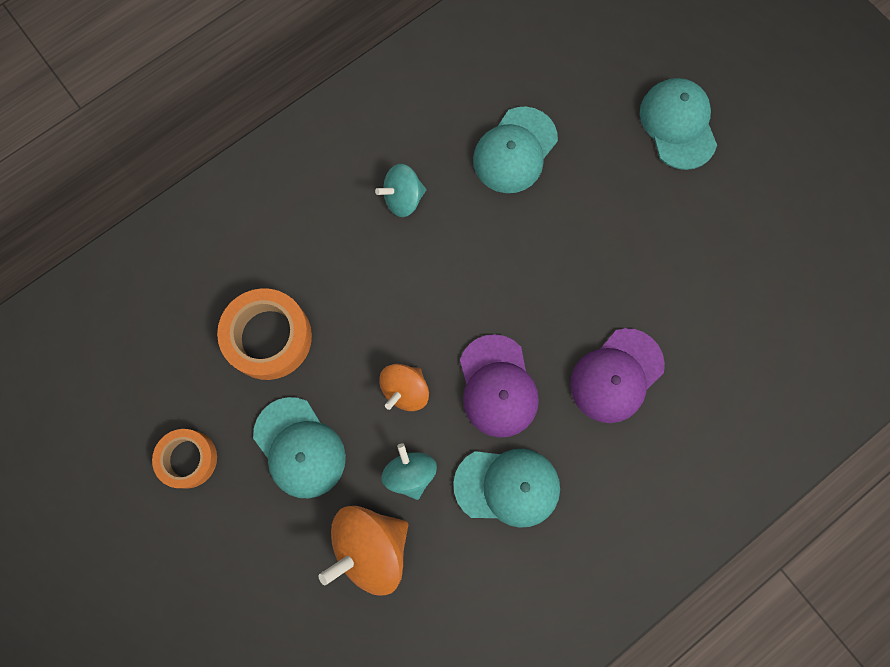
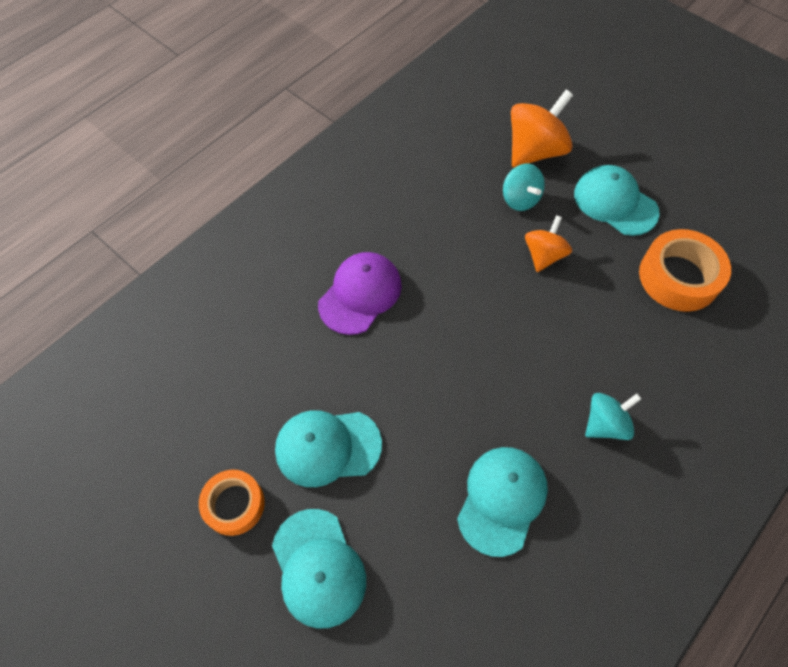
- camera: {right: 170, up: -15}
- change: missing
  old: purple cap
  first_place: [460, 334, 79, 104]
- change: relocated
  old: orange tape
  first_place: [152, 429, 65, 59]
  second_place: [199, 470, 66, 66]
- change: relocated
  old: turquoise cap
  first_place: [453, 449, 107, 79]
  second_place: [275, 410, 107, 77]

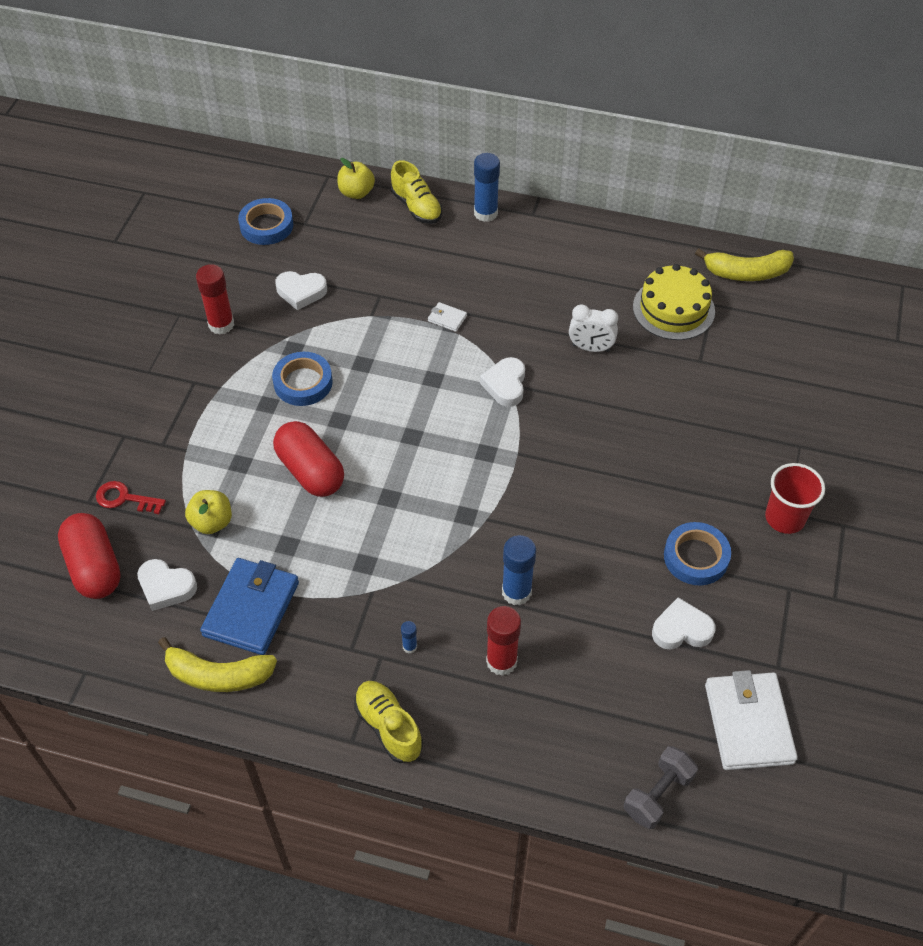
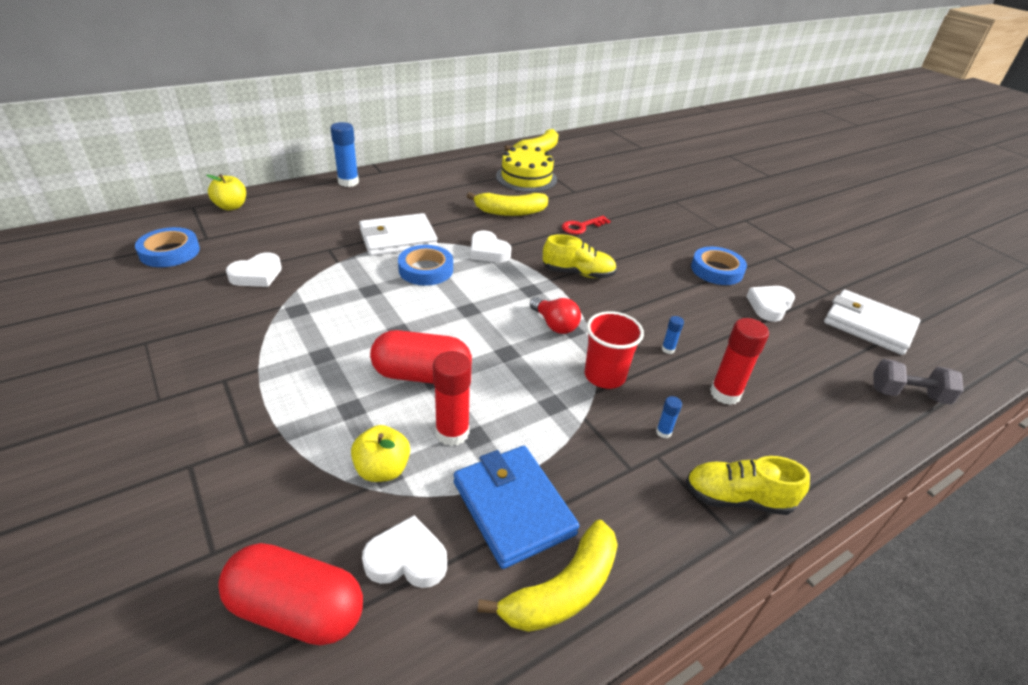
- camera: {right: -50, up: -15}
- change: relocated
  old: yellow shoe
  first_place: [391, 160, 51, 64]
  second_place: [543, 234, 74, 44]
- change: relocated
  old: red glue stick
  first_place: [196, 264, 38, 71]
  second_place: [433, 351, 39, 95]
- change: size
  old: white wallet
  first_place: [428, 302, 39, 30]
  second_place: [359, 213, 79, 43]
  factor: 2.33
- change: exchanged
  old: white clock
  new: yellow banana
  first_place: [569, 304, 49, 48]
  second_place: [467, 192, 81, 24]
- change: relocated
  old: blue tape
  first_place: [272, 352, 61, 54]
  second_place: [398, 245, 55, 41]
- change: relocated
  old: red cup
  first_place: [765, 463, 60, 71]
  second_place: [585, 311, 59, 78]
- change: relocated
  old: red key
  first_place: [96, 481, 70, 33]
  second_place: [562, 216, 48, 18]
- change: size
  old: blue glue stick
  first_place: [502, 535, 34, 70]
  second_place: [661, 316, 23, 38]
  factor: 0.48
- change: spun
  old: white heart
  first_place: [137, 559, 60, 52]
  second_place: [362, 515, 85, 73]
  degrees: -150
- change: spun
  old: grey dumbbell
  first_place: [624, 746, 74, 83]
  second_place: [873, 359, 91, 46]
  degrees: -75
- change: appeared
  new: red light bulb
  second_place: [530, 297, 51, 37]

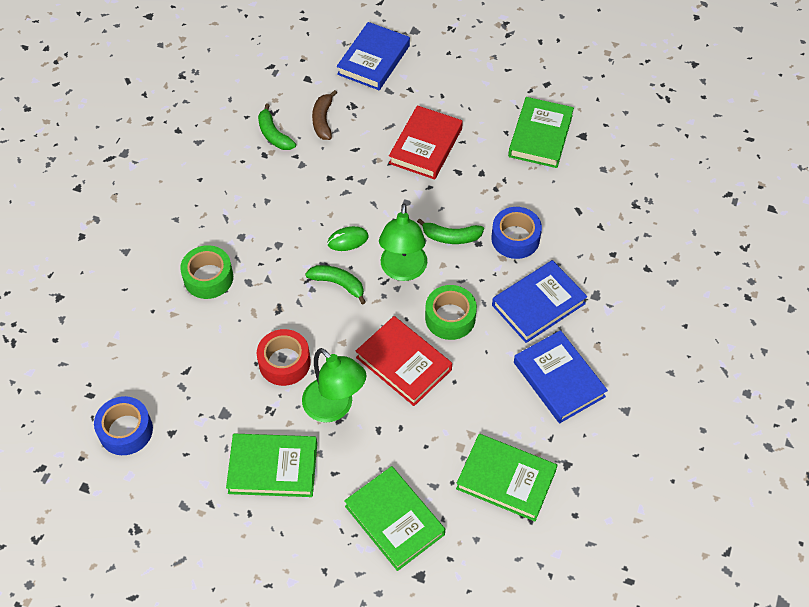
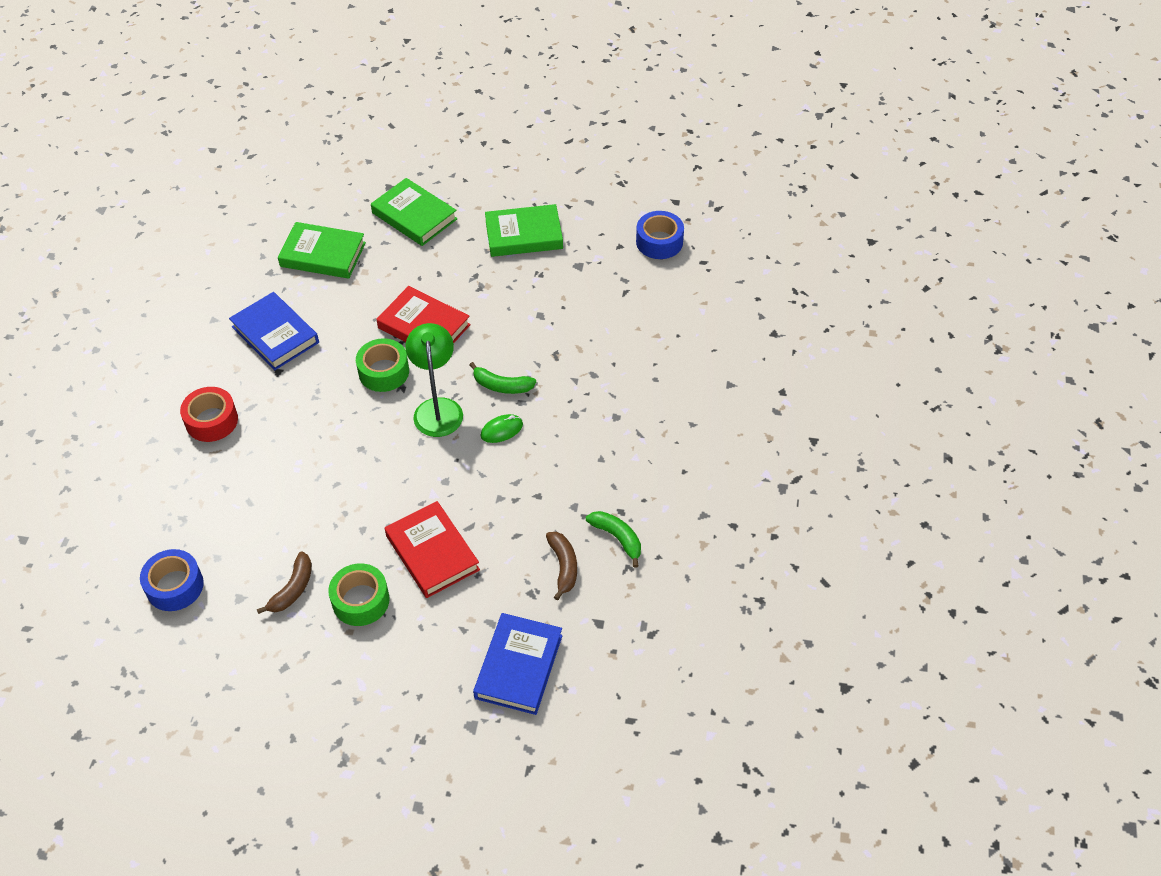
- camera: {right: 170, up: -5}
- change: exchanged
  old: green book
  new: brown banana
  first_place: [508, 97, 66, 71]
  second_place: [257, 551, 55, 63]
- change: spun
  old: red book
  first_place: [389, 105, 74, 75]
  second_place: [385, 501, 95, 97]
  degrees: -45
- change: relocated
  old: blue tape
  first_place: [491, 207, 51, 52]
  second_place: [140, 549, 64, 62]
- change: missing
  old: green banana
  first_place: [417, 218, 67, 26]
- change: relocated
  old: green tape
  first_place: [180, 245, 53, 54]
  second_place: [328, 563, 62, 63]
- change: missing
  old: blue book
  first_place: [492, 260, 95, 83]
- change: relocated
  old: red tape
  first_place: [257, 329, 54, 57]
  second_place: [180, 387, 58, 55]
- change: missing
  old: green lamp
  first_place: [302, 348, 64, 74]

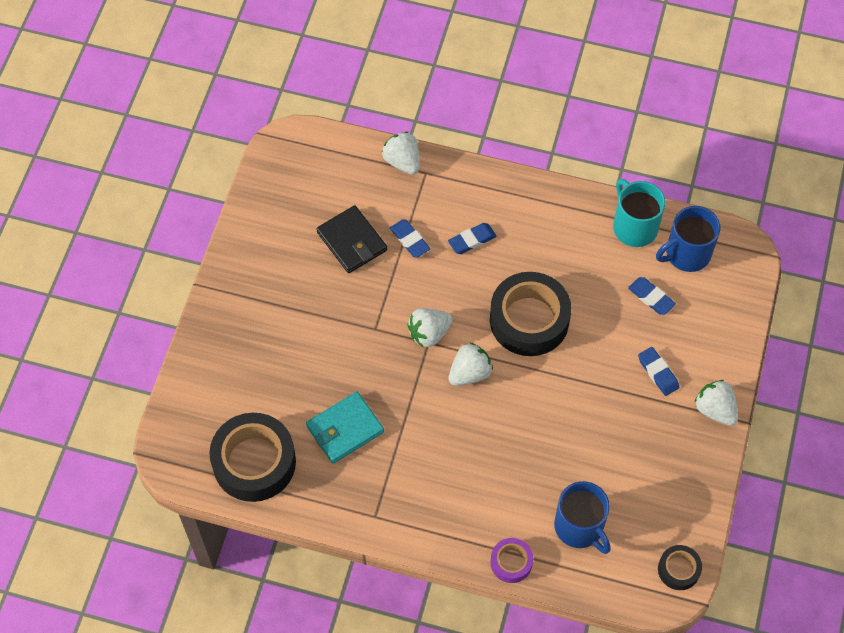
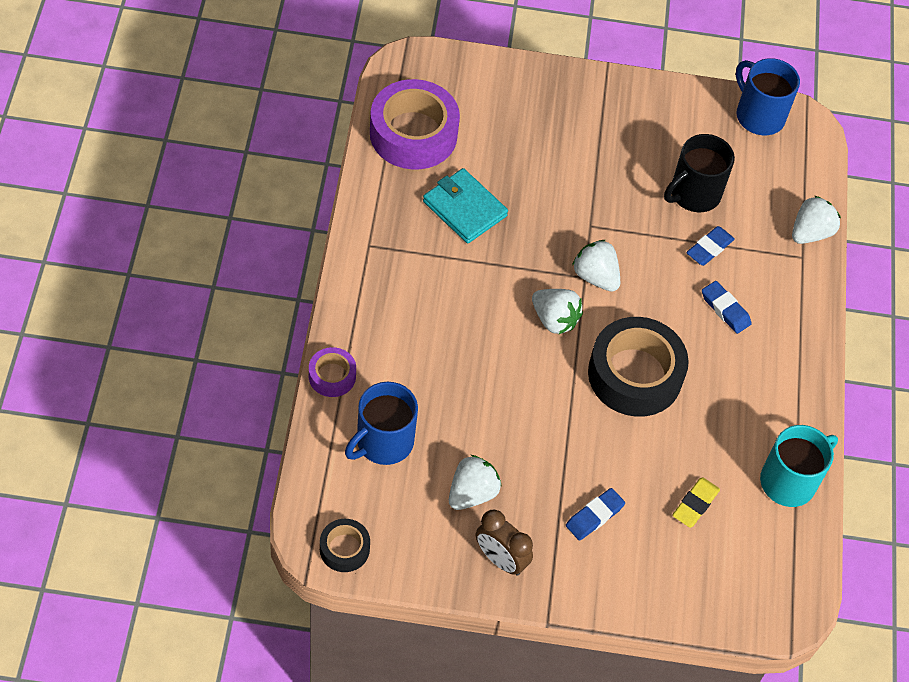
- camera: {right: 75, up: -5}
- change: exchanged
  old: black wallet
  new: black mug
  first_place: [317, 205, 70, 68]
  second_place: [664, 134, 71, 78]
- change: relocated
  old: blue mug
  first_place: [656, 206, 64, 66]
  second_place: [736, 58, 64, 77]
- change: colour
  old: blue eraser
  new: yellow eraser
  first_place: [628, 277, 48, 38]
  second_place: [672, 477, 48, 51]
- change: relocated
  old: white strawberry
  first_place: [695, 380, 43, 46]
  second_place: [449, 455, 52, 55]
- change: colour
  old: black tape
  new: purple tape
  first_place: [209, 413, 87, 89]
  second_place: [370, 79, 90, 90]
- change: appeared
  new: brown clock
  second_place: [476, 509, 57, 66]

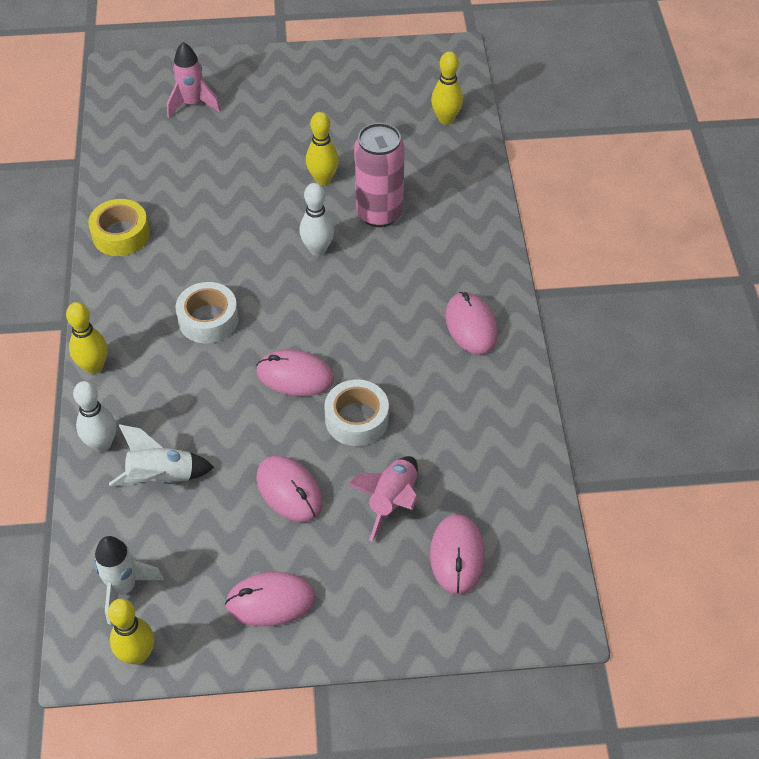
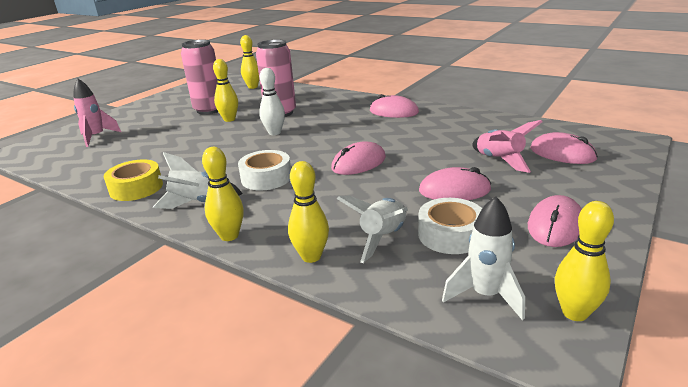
- camera: {right: -50, up: -25}
- change: relocated
  old: white tape
  first_place: [324, 380, 65, 66]
  second_place: [418, 198, 64, 56]
- change: colour
  old: white bowling pin
  new: yellow bowling pin
  first_place: [73, 381, 43, 71]
  second_place: [288, 161, 41, 102]
- change: appeared
  new: pink can
  second_place: [181, 39, 37, 76]
- change: appeared
  new: white rocket
  second_place: [153, 152, 90, 57]

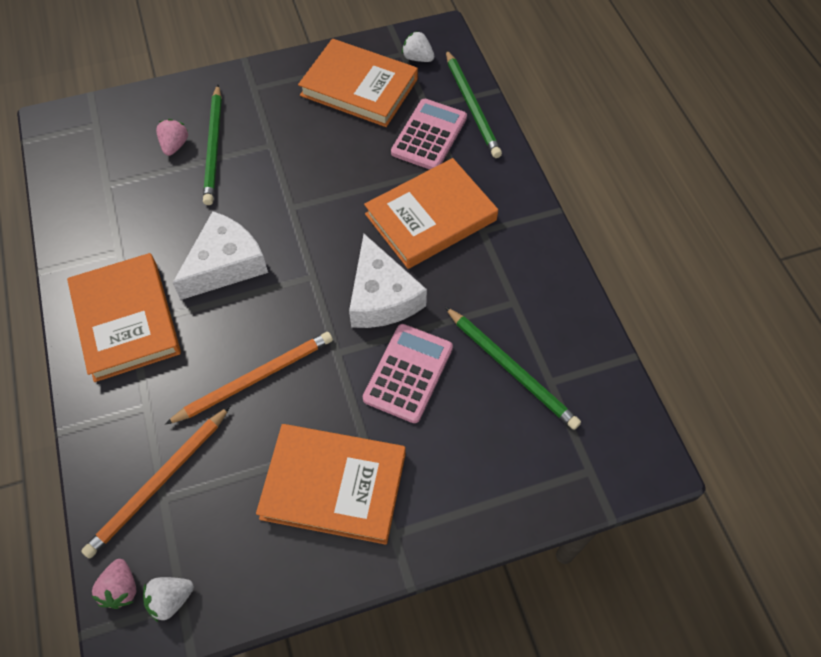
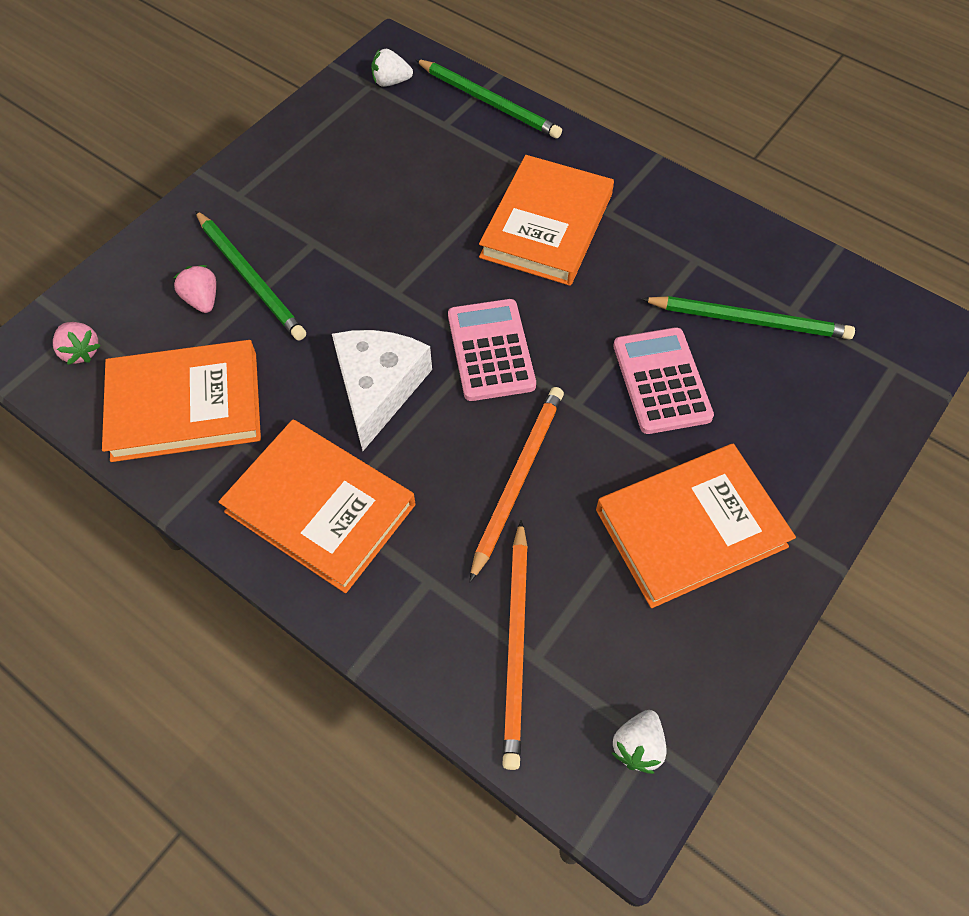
- camera: {right: -35, up: 0}
- change: relocated
  old: orange book
  first_place: [298, 39, 120, 88]
  second_place: [102, 340, 159, 122]
- change: relocated
  old: pink calculator
  first_place: [391, 99, 76, 71]
  second_place: [448, 299, 88, 102]
- change: missing
  old: white cheese
  first_place: [349, 234, 78, 94]
- change: relocated
  old: pink strawberry
  first_place: [92, 559, 45, 50]
  second_place: [53, 322, 48, 43]

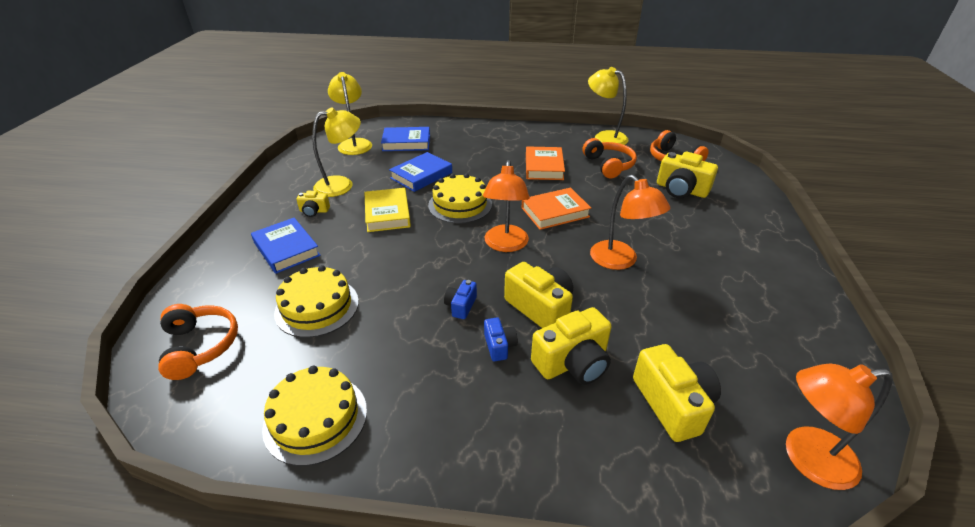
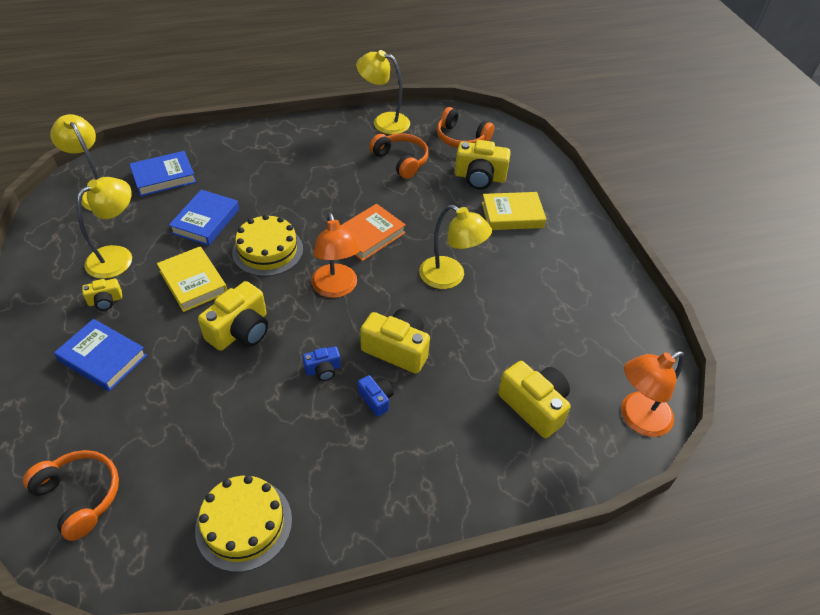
- camera: {right: -25, up: 10}
- change: missing
  old: orange book
  first_place: [526, 147, 39, 33]
- change: colour
  old: orange lamp
  new: yellow lamp
  first_place: [590, 175, 81, 95]
  second_place: [419, 204, 73, 85]
- change: missing
  old: yellow cake
  first_place: [274, 265, 85, 73]
- change: spun
  old: blue camera
  first_place: [444, 280, 33, 39]
  second_place: [303, 346, 38, 35]
  degrees: -105
- change: relocated
  old: yellow camera
  first_place: [531, 307, 80, 78]
  second_place: [198, 281, 70, 70]
- change: appeared
  new: yellow book
  second_place: [482, 192, 64, 38]

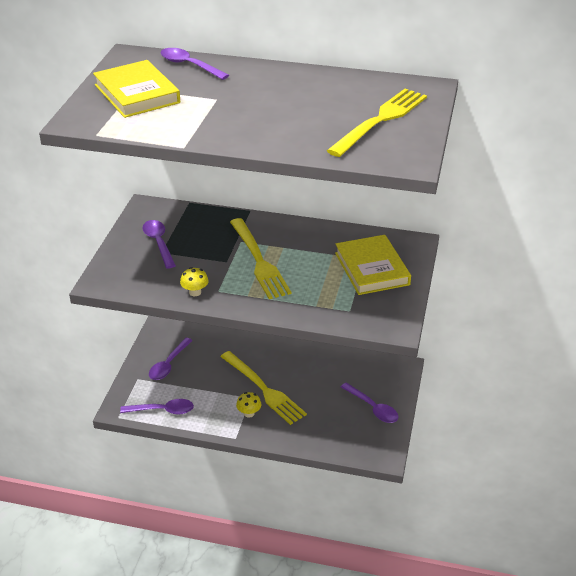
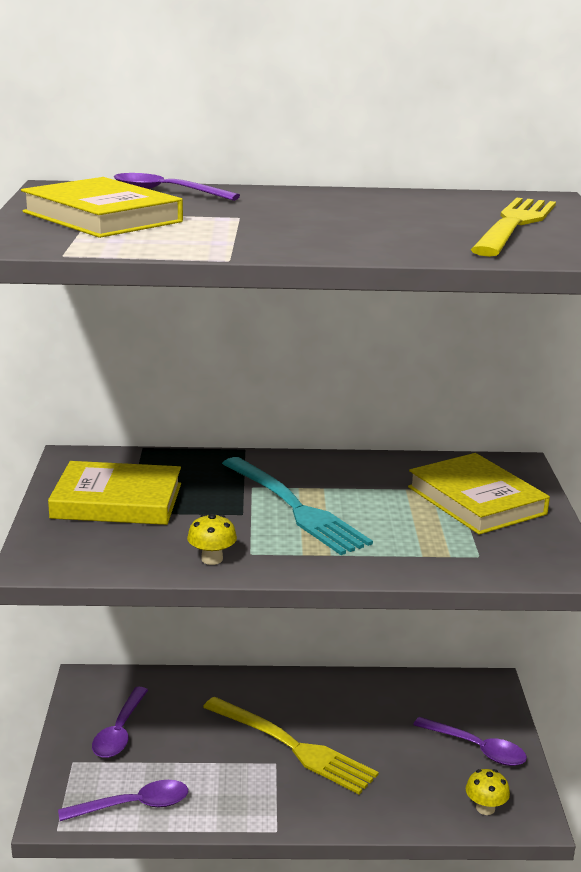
- camera: {right: -15, up: -15}
- change: colour
  old: yellow fork
  new: turquoise fork
  first_place: [230, 218, 61, 81]
  second_place: [222, 457, 151, 98]
- change: exchanged
  old: purple spoon
  new: yellow book
  first_place: [143, 220, 33, 49]
  second_place: [48, 461, 133, 64]
- change: relocated
  old: yellow mushroom
  first_place: [236, 392, 25, 26]
  second_place: [466, 769, 44, 46]

